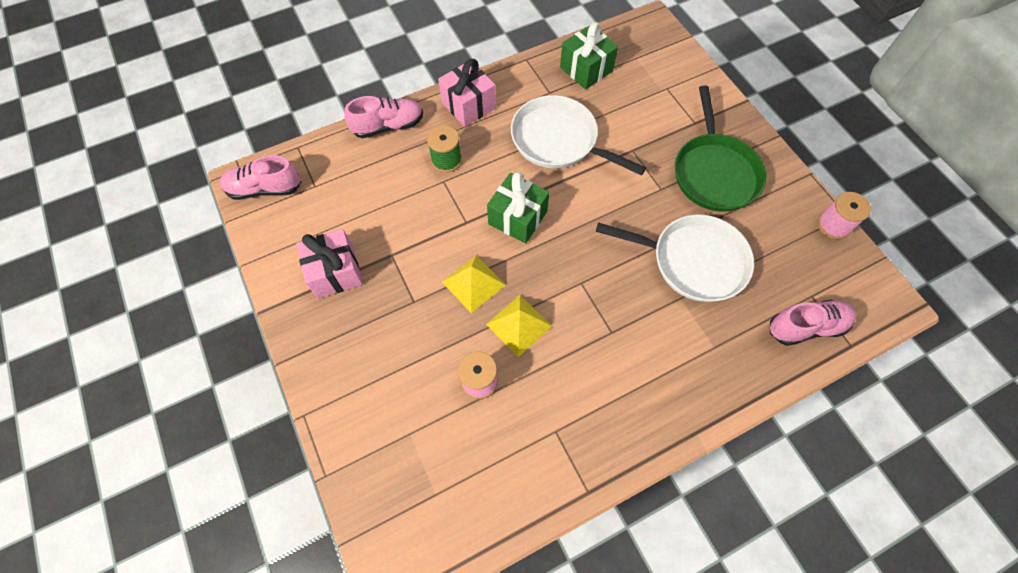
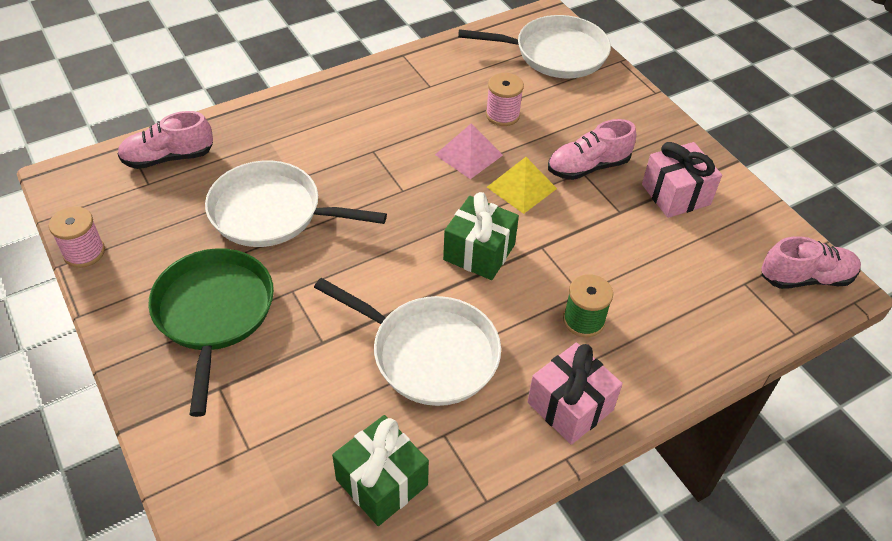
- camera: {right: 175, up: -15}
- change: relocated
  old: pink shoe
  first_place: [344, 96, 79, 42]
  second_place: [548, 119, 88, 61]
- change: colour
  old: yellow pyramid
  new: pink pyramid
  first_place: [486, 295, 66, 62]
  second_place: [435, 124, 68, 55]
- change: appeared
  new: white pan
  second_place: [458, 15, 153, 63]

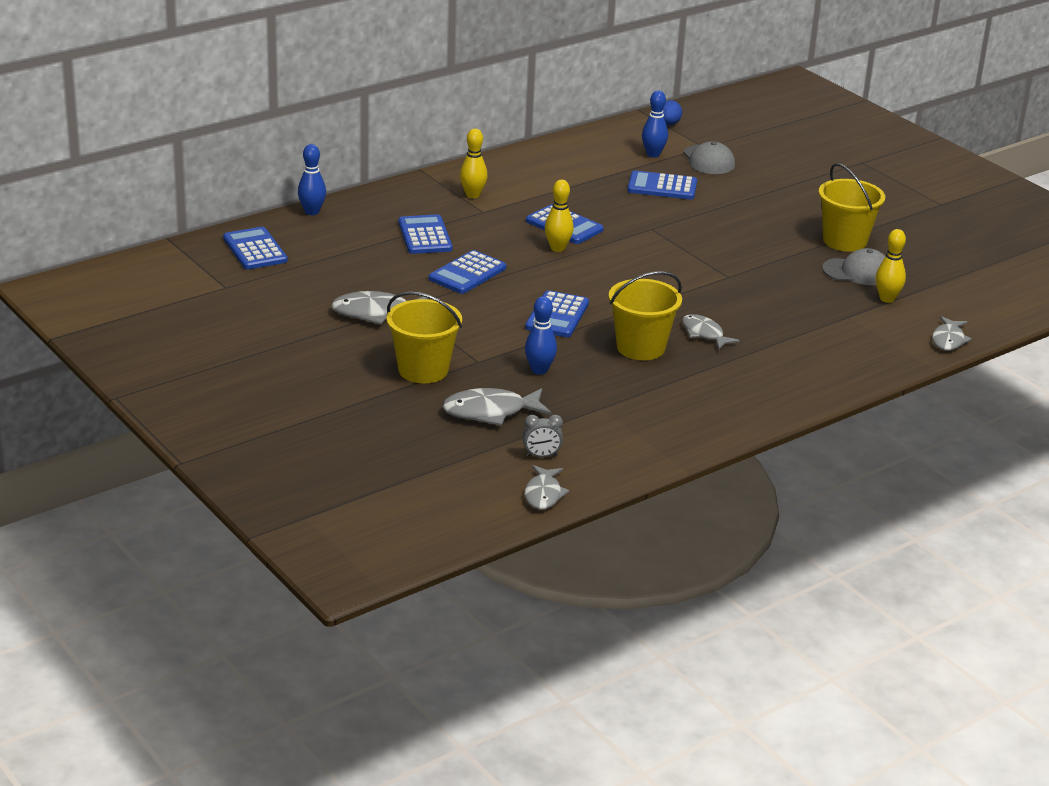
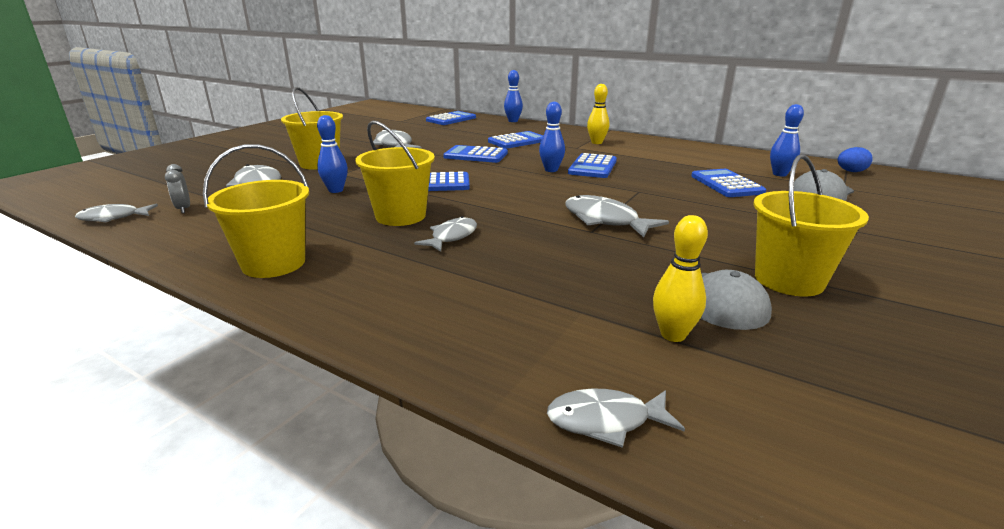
- camera: {right: 70, up: -5}
- change: colour
  old: yellow bowling pin
  new: blue bowling pin
  first_place: [545, 180, 29, 72]
  second_place: [539, 102, 26, 70]
- change: appeared
  new: yellow bucket
  second_place: [203, 144, 106, 134]
- change: appeared
  new: grey fish
  second_place: [565, 195, 104, 43]

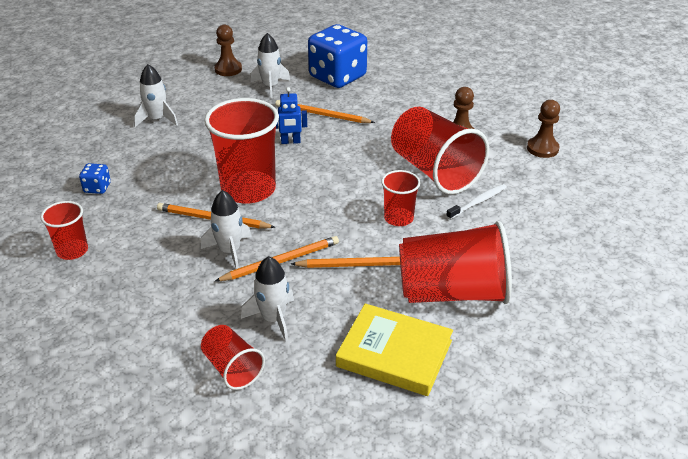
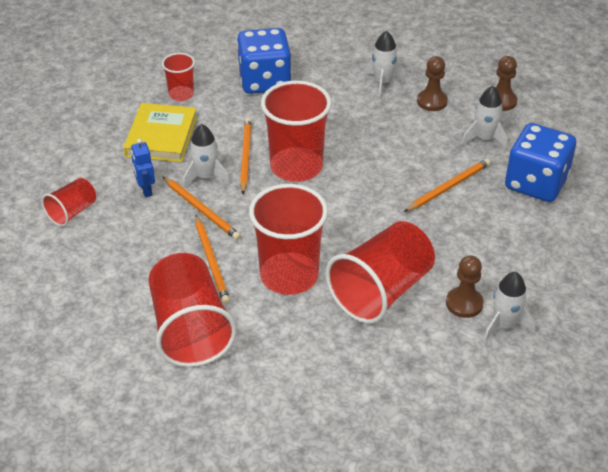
- camera: {right: 75, up: 5}
- change: relocated
  old: blue robot
  first_place: [276, 87, 31, 57]
  second_place: [131, 139, 24, 58]
- change: spun
  old: orange pencil
  first_place: [275, 100, 100, 23]
  second_place: [404, 158, 87, 54]
  degrees: 45
- change: relocated
  old: brown pawn
  first_place: [527, 100, 33, 58]
  second_place: [417, 56, 31, 55]
- change: size
  old: blue dice
  first_place: [79, 163, 32, 31]
  second_place: [237, 28, 54, 66]
  factor: 2.38
- change: size
  old: red cup
  first_place: [381, 170, 39, 56]
  second_place: [249, 184, 79, 111]
  factor: 1.93
- change: missing
  old: white toothbrush
  first_place: [446, 184, 61, 36]
- change: relocated
  old: white rocket
  first_place: [241, 256, 53, 86]
  second_place: [484, 272, 52, 70]
- change: relocated
  old: yellow book
  first_place: [336, 303, 117, 93]
  second_place: [123, 103, 74, 59]

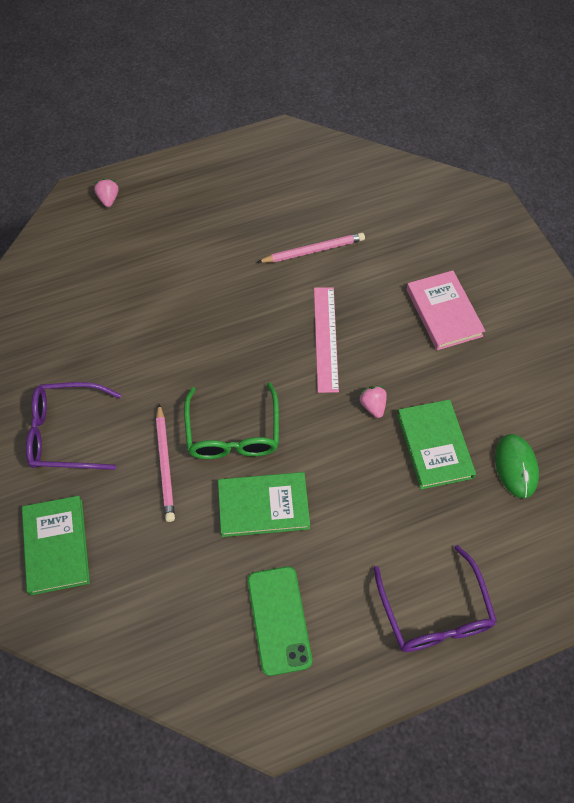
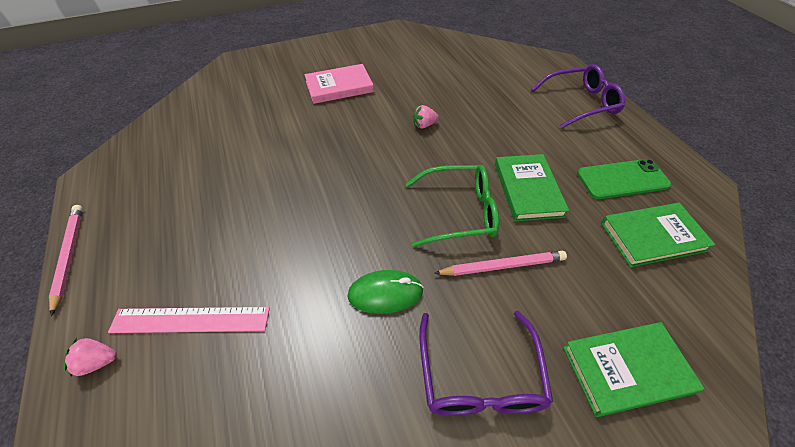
- camera: {right: -90, up: -10}
- change: relocated
  old: pink pencil
  first_place: [258, 233, 107, 30]
  second_place: [49, 205, 34, 111]
- change: relocated
  old: pink ruler
  first_place: [314, 287, 25, 106]
  second_place: [108, 307, 162, 26]
- change: relocated
  old: green book
  first_place: [397, 399, 79, 91]
  second_place: [601, 203, 115, 64]
- change: relocated
  old: green mouse
  first_place: [495, 434, 44, 64]
  second_place: [347, 270, 77, 44]

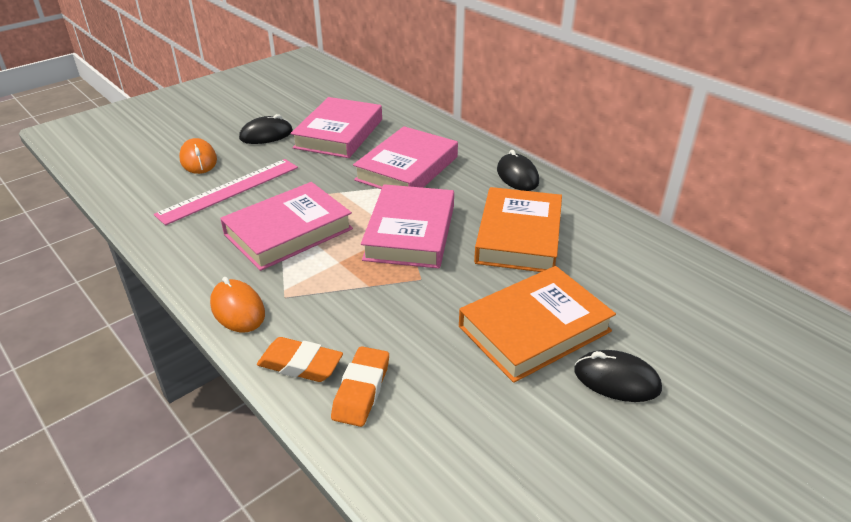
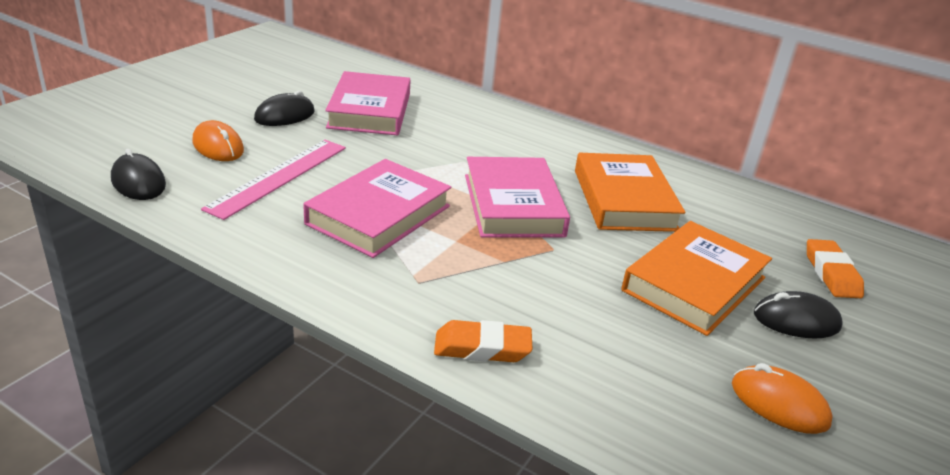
- camera: {right: -20, up: -5}
- change: missing
  old: pink book
  first_place: [353, 126, 105, 63]
- change: relocated
  old: black mouse
  first_place: [497, 150, 42, 41]
  second_place: [111, 149, 55, 51]
- change: relocated
  old: orange mouse
  first_place: [210, 277, 55, 55]
  second_place: [732, 363, 101, 71]
- change: relocated
  old: orange eraser
  first_place: [331, 346, 58, 81]
  second_place: [807, 239, 57, 59]

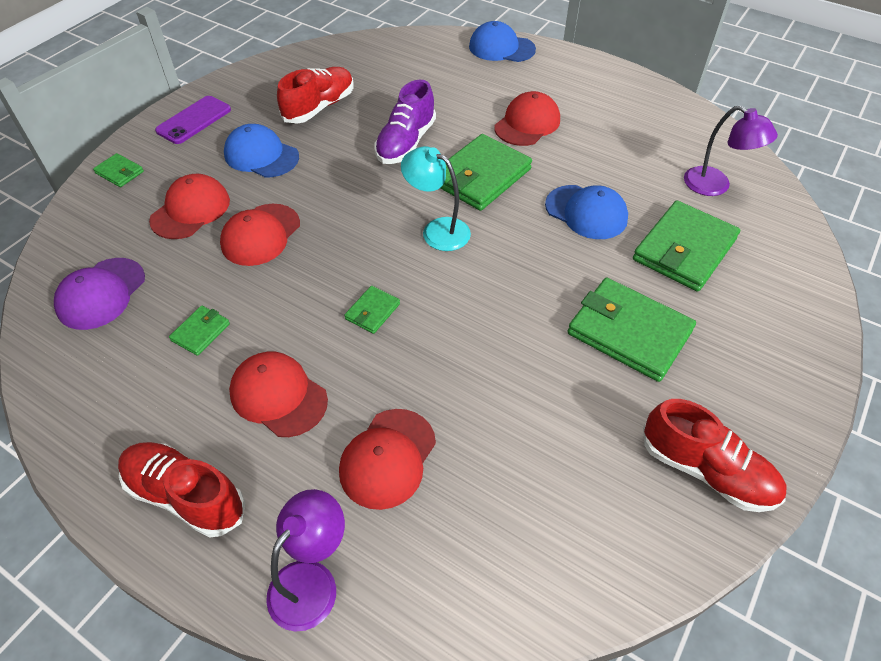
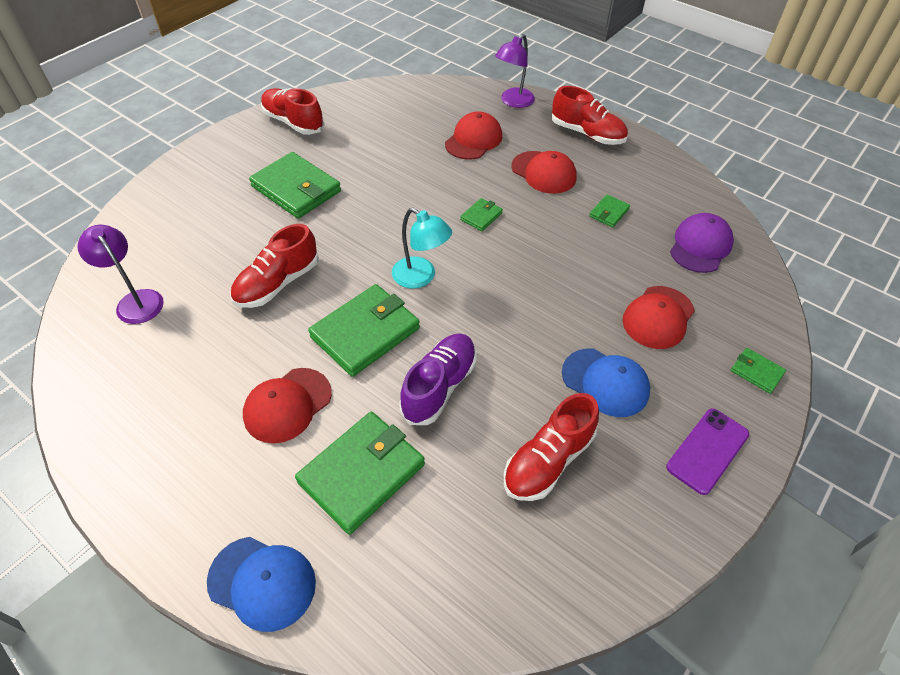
- camera: {right: -175, up: 0}
- change: exchanged
  old: blue cap
  new: red shoe
  first_place: [545, 185, 83, 54]
  second_place: [230, 224, 89, 84]
- change: relocated
  old: green wallet
  first_place: [633, 201, 107, 91]
  second_place: [295, 412, 130, 122]
- change: missing
  old: red cap
  first_place: [220, 204, 80, 62]

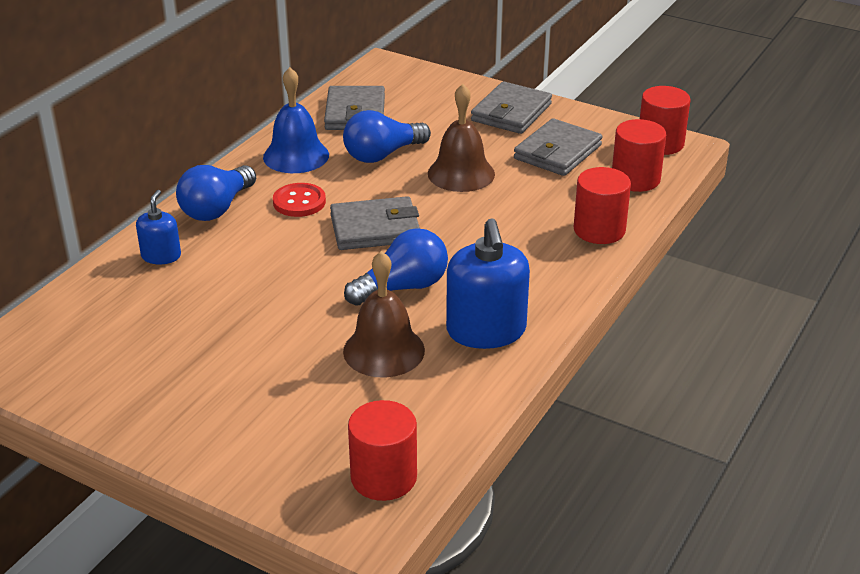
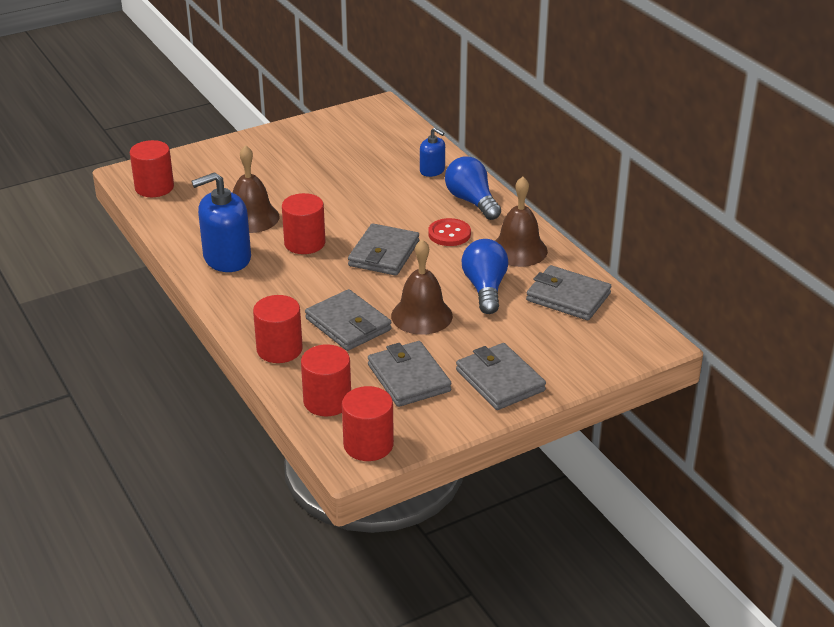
- camera: {right: 120, up: 0}
- change: colour
  old: blue bell
  new: brown bell
  first_place: [263, 67, 66, 106]
  second_place: [495, 176, 53, 91]
- change: spun
  old: blue soap dispenser
  first_place: [446, 218, 84, 131]
  second_place: [192, 172, 59, 100]
  degrees: -45
- change: exchanged
  old: blue light bulb
  new: red cylinder
  first_place: [344, 228, 104, 78]
  second_place: [282, 193, 44, 61]
- change: appeared
  new: grey wallet
  second_place: [305, 289, 87, 62]

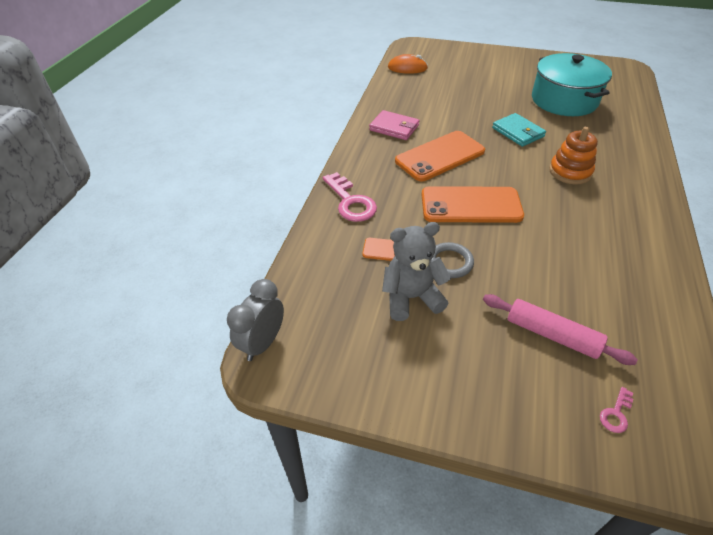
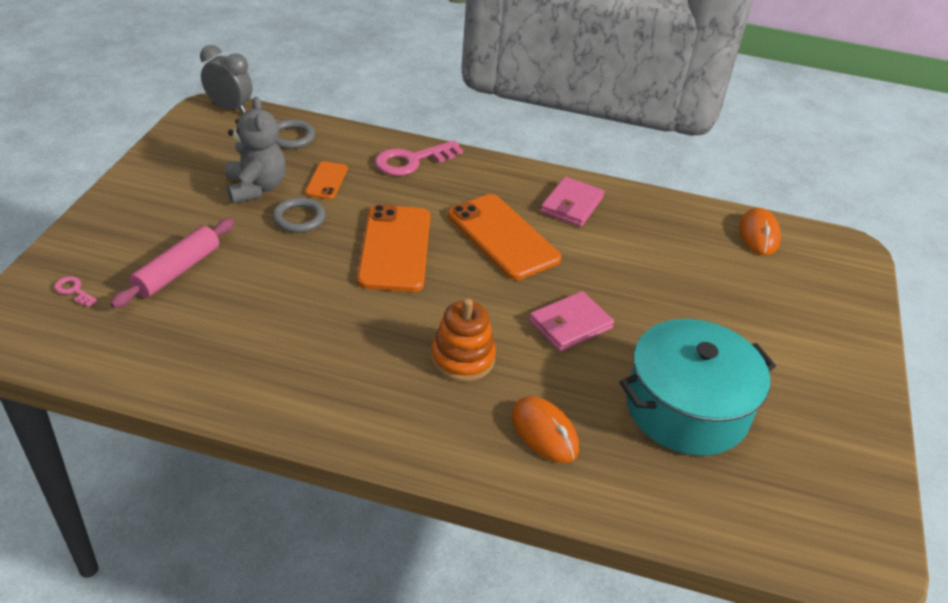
- camera: {right: 85, up: -5}
- change: colour
  old: turquoise wallet
  new: pink wallet
  first_place: [492, 113, 54, 34]
  second_place: [529, 291, 85, 61]
- change: appeared
  new: grey ring
  second_place: [275, 119, 40, 30]
- change: appeared
  new: orange mouse
  second_place: [512, 396, 67, 67]

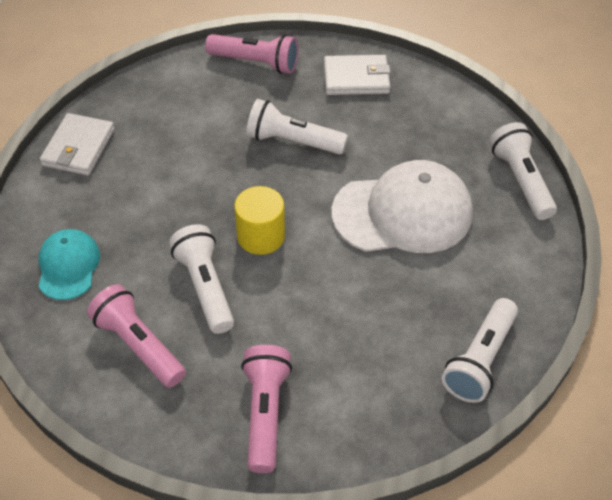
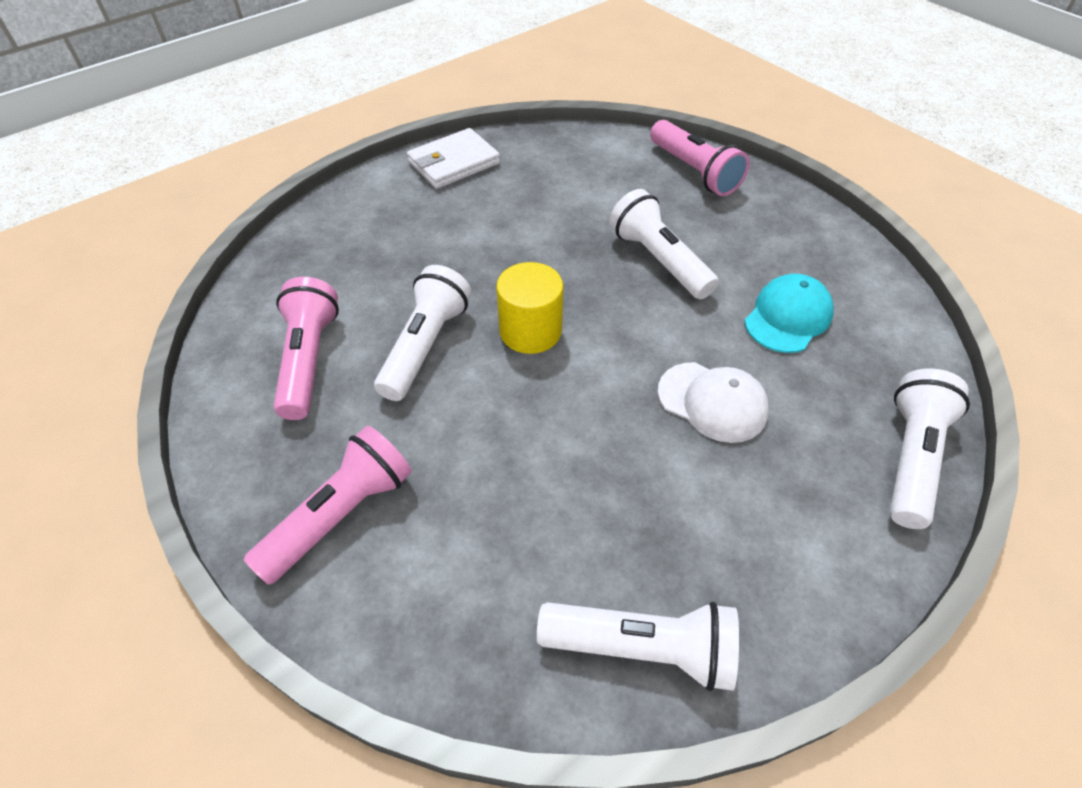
- camera: {right: 40, up: 0}
- change: missing
  old: white wallet
  first_place: [324, 55, 67, 40]
- change: size
  old: white cap
  first_place: [331, 160, 142, 93]
  second_place: [658, 362, 111, 81]
  factor: 0.55
- change: relocated
  old: turquoise cap
  first_place: [39, 229, 61, 71]
  second_place: [745, 274, 89, 79]
- change: spun
  old: white flashlight
  first_place: [442, 298, 76, 105]
  second_place: [537, 602, 202, 89]
  degrees: -150

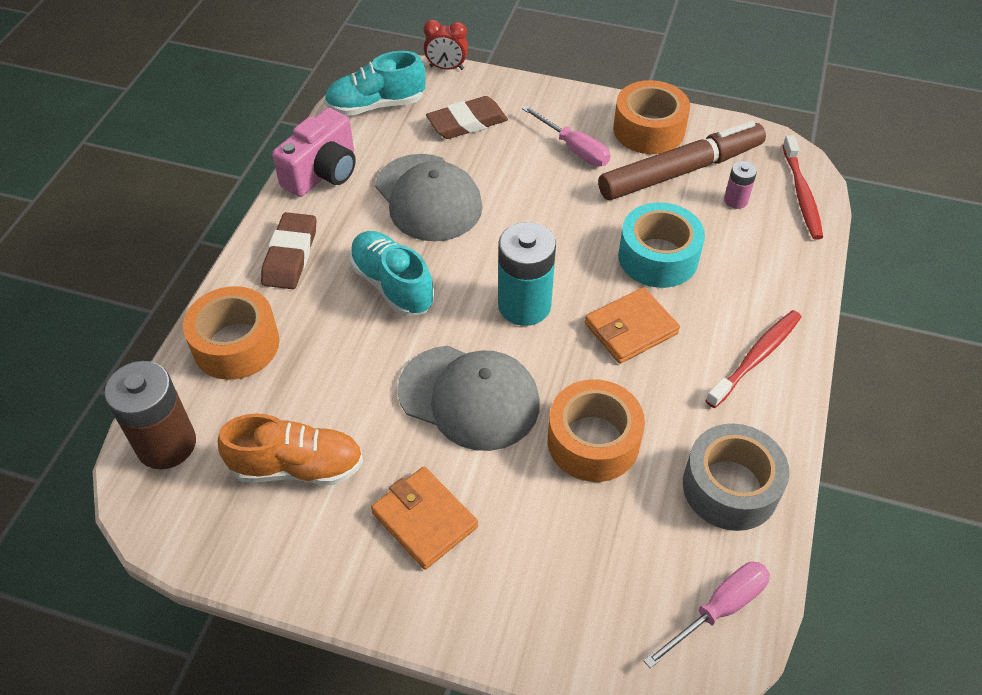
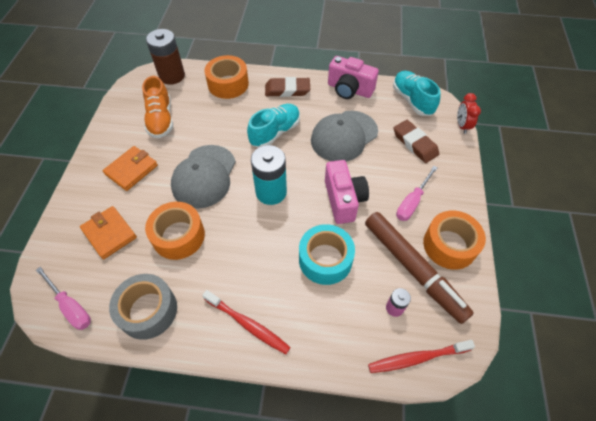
- camera: {right: 80, up: 5}
- change: relocated
  old: orange wallet
  first_place: [585, 287, 95, 77]
  second_place: [80, 206, 57, 53]
- change: appeared
  new: pink camera
  second_place: [325, 160, 44, 64]

